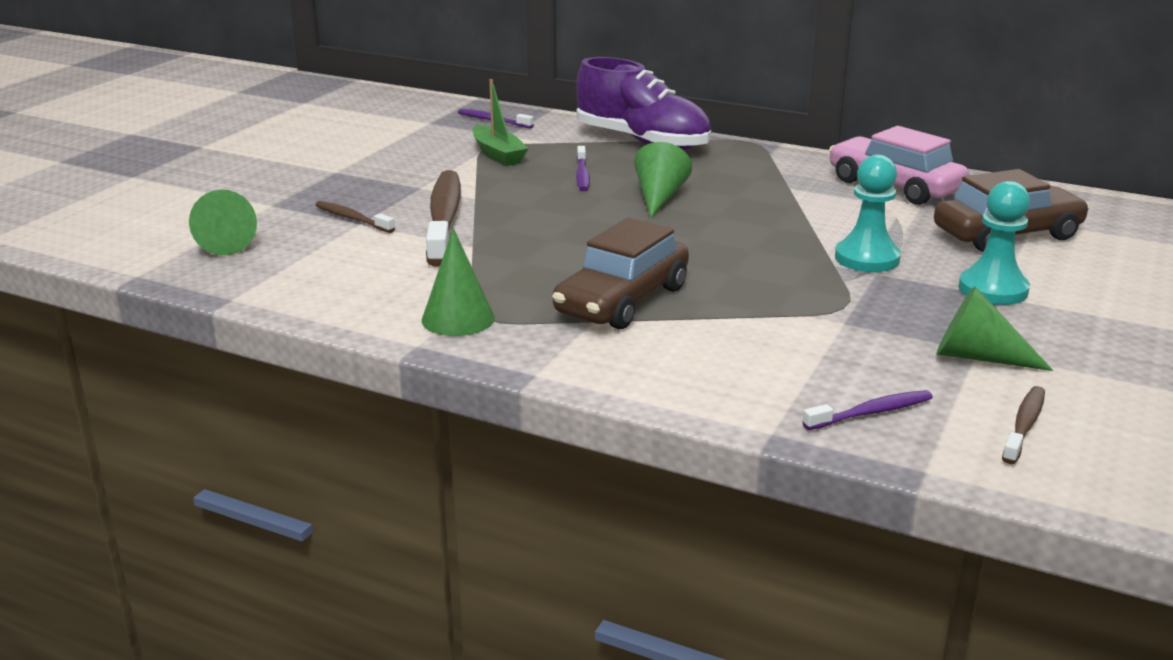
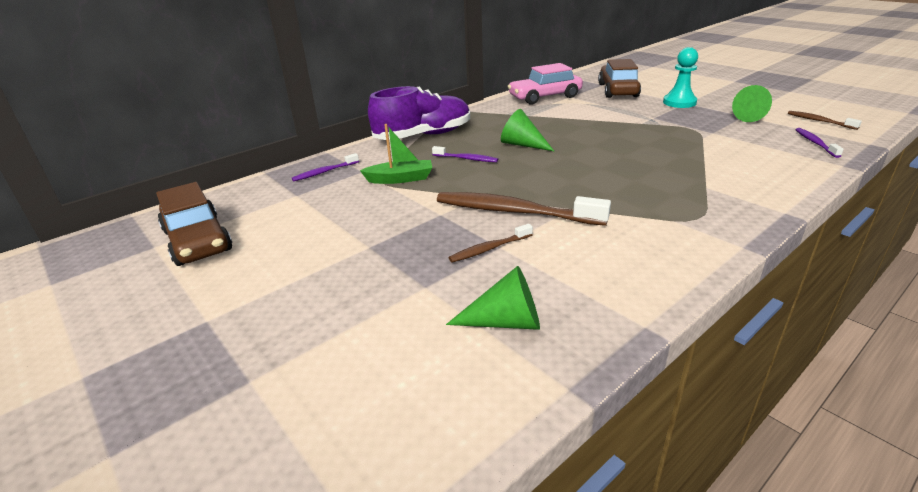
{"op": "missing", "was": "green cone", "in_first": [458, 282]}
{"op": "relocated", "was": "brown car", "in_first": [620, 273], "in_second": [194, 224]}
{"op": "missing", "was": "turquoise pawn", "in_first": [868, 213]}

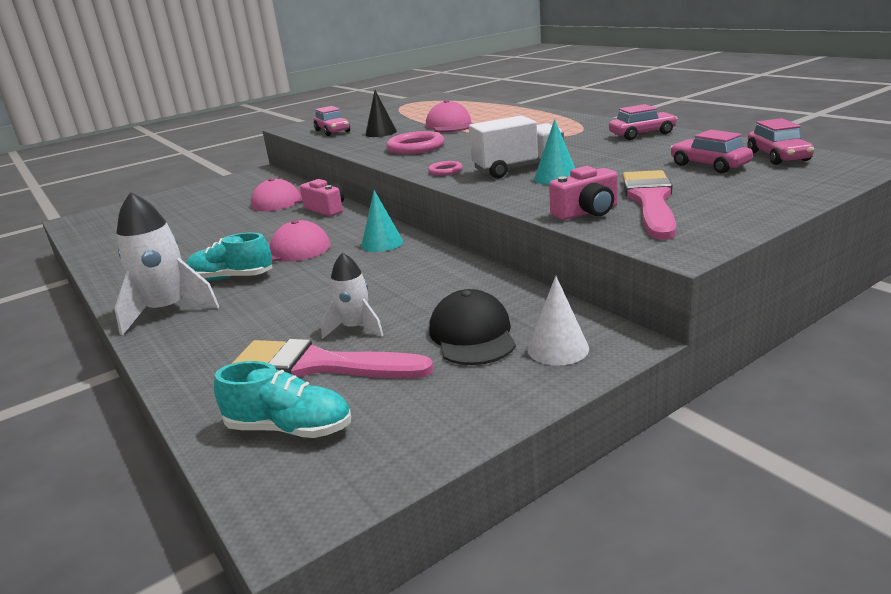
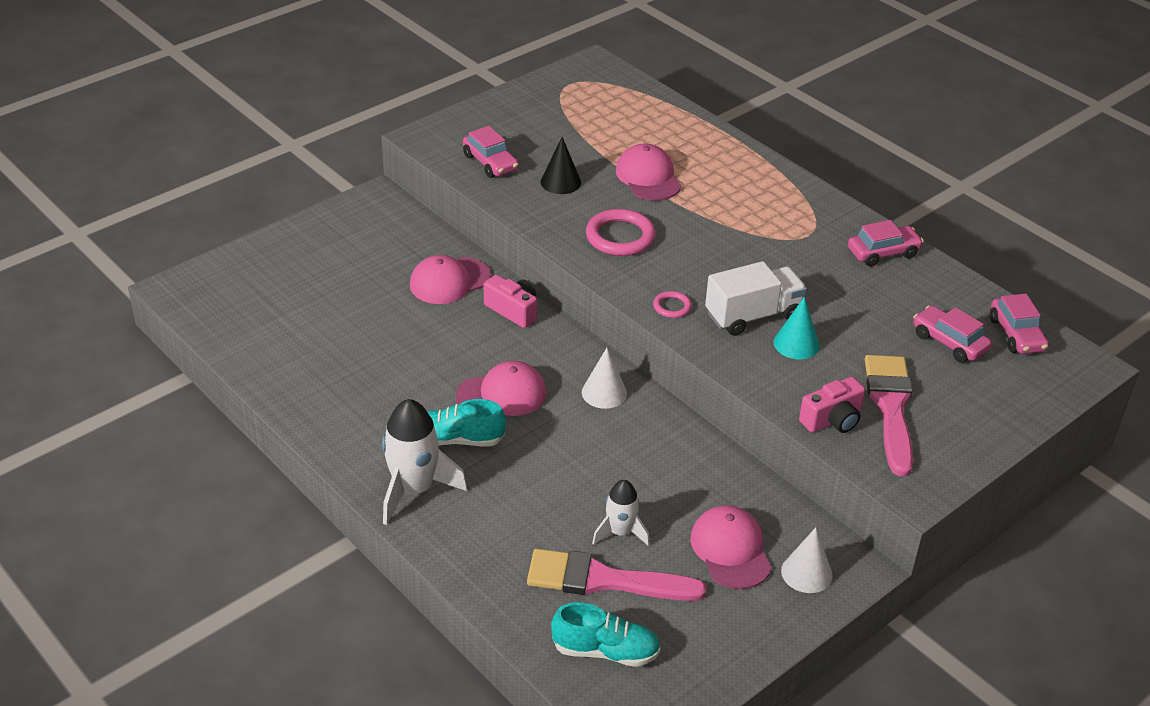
{"op": "colour", "was": "turquoise cone", "now": "white cone", "in_first": [382, 221], "in_second": [604, 378]}
{"op": "colour", "was": "black cap", "now": "pink cap", "in_first": [472, 327], "in_second": [731, 547]}

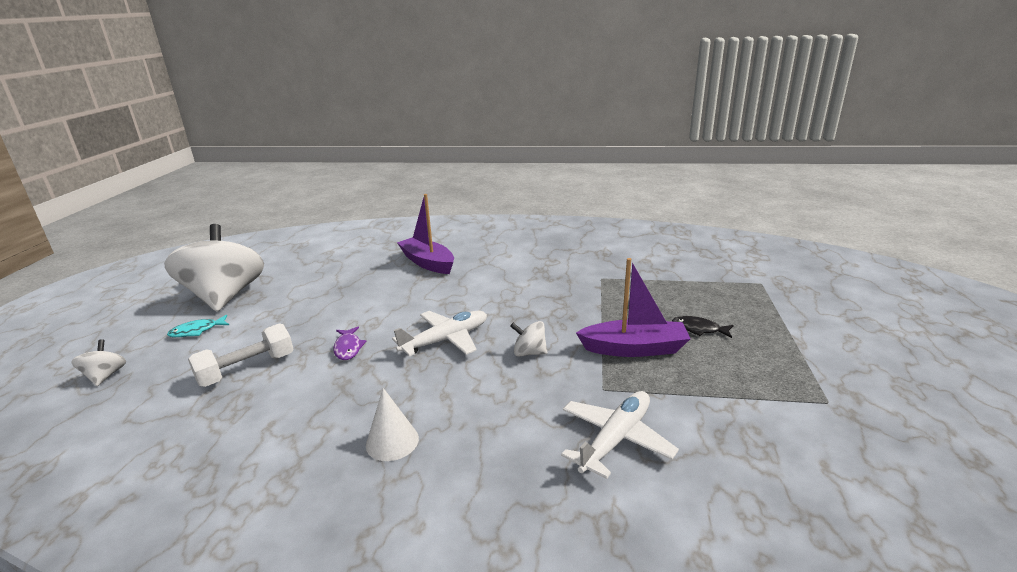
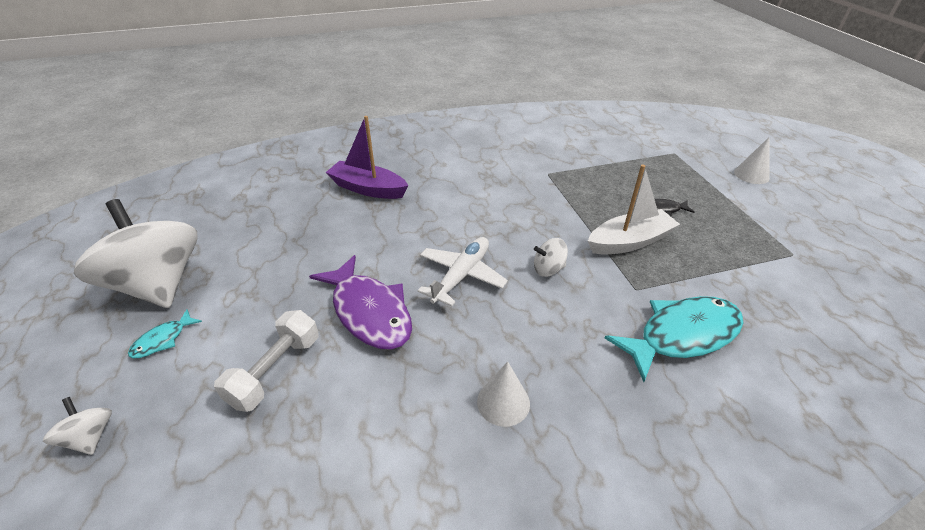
{"op": "size", "was": "purple fish", "in_first": [350, 343], "in_second": [360, 302], "ratio": 2.15}
{"op": "exchanged", "was": "white plane", "now": "turquoise fish", "in_first": [620, 435], "in_second": [674, 339]}
{"op": "colour", "was": "purple boat", "now": "white boat", "in_first": [633, 307], "in_second": [634, 210]}
{"op": "appeared", "now": "white cone", "in_second": [752, 161]}

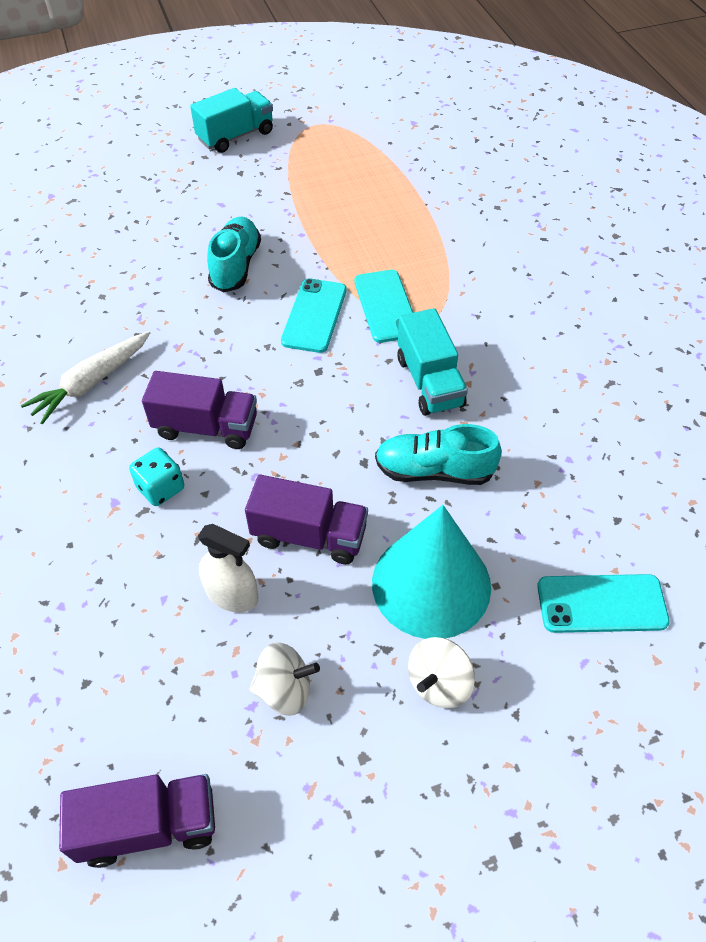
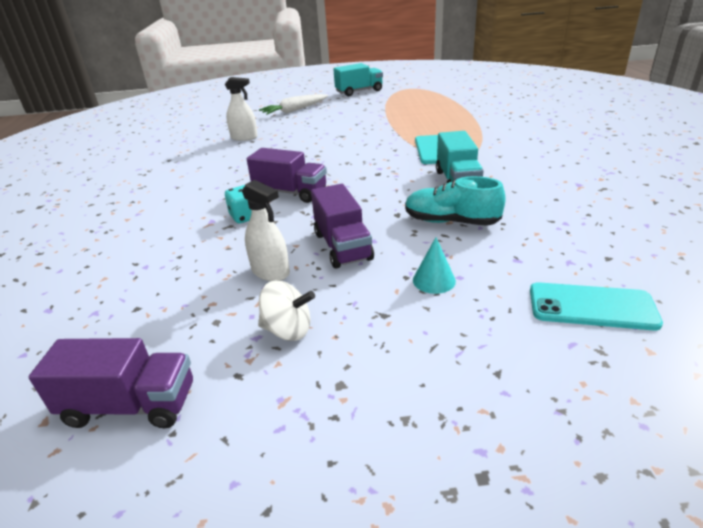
{"op": "relocated", "was": "white carrot", "in_first": [85, 377], "in_second": [293, 104]}
{"op": "missing", "was": "turquoise shoe", "in_first": [234, 254]}
{"op": "spun", "was": "purple truck", "in_first": [306, 519], "in_second": [342, 226], "clockwise": 45}
{"op": "missing", "was": "turquoise phone", "in_first": [313, 315]}
{"op": "size", "was": "turquoise cone", "in_first": [431, 572], "in_second": [434, 265], "ratio": 0.41}
{"op": "missing", "was": "white spinning top", "in_first": [441, 672]}
{"op": "appeared", "now": "white spray bottle", "in_second": [241, 109]}

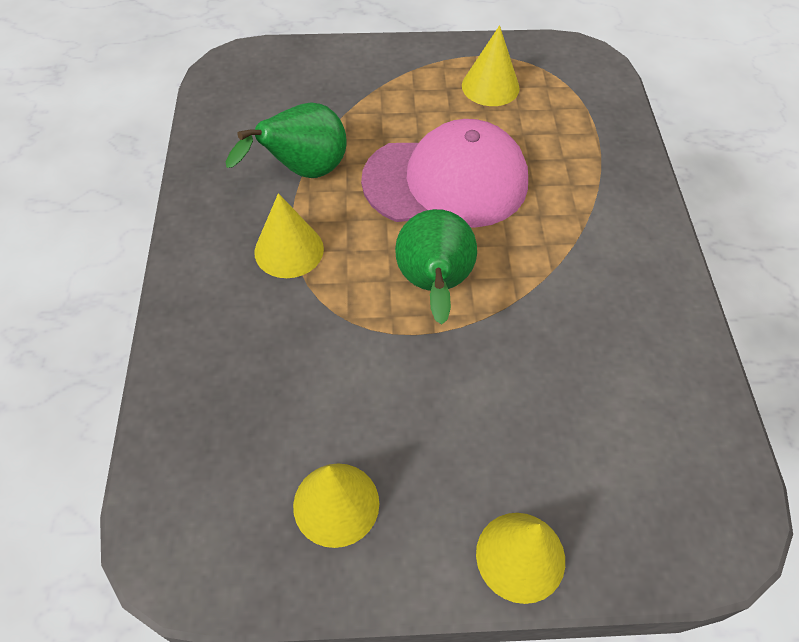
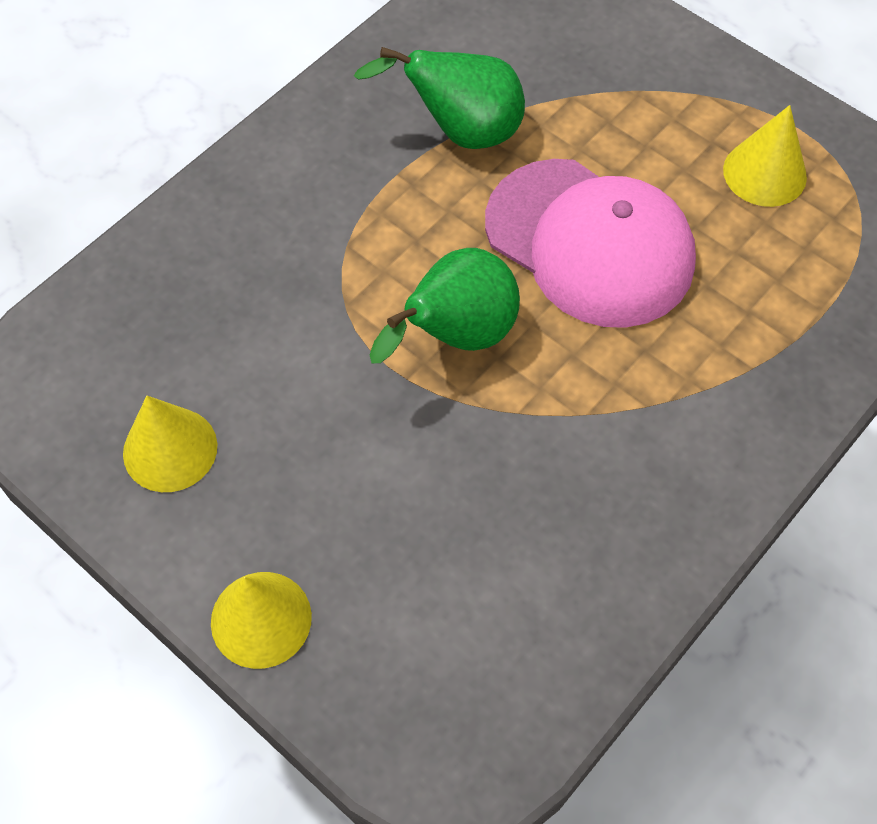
{"op": "missing", "was": "yellow cone", "in_first": [289, 235]}

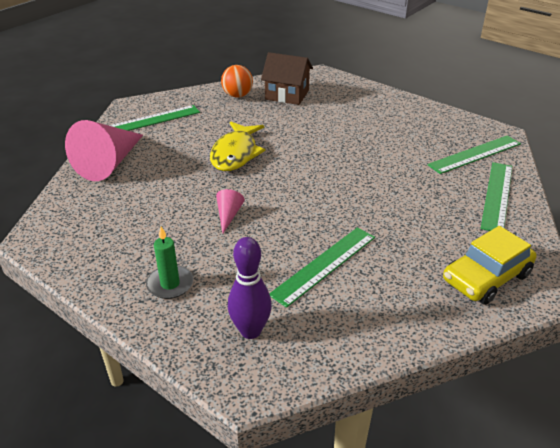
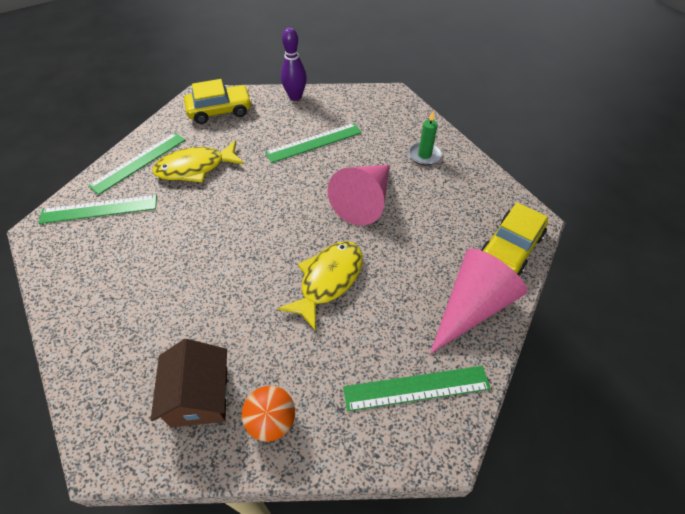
{"op": "size", "was": "pink cone", "in_first": [230, 211], "in_second": [359, 195], "ratio": 2.29}
{"op": "relocated", "was": "purple bowling pin", "in_first": [250, 288], "in_second": [294, 64]}
{"op": "spun", "was": "brown house", "in_first": [287, 78], "in_second": [189, 383], "clockwise": 45}
{"op": "appeared", "now": "yellow fish", "in_second": [198, 161]}
{"op": "appeared", "now": "yellow car", "in_second": [514, 238]}

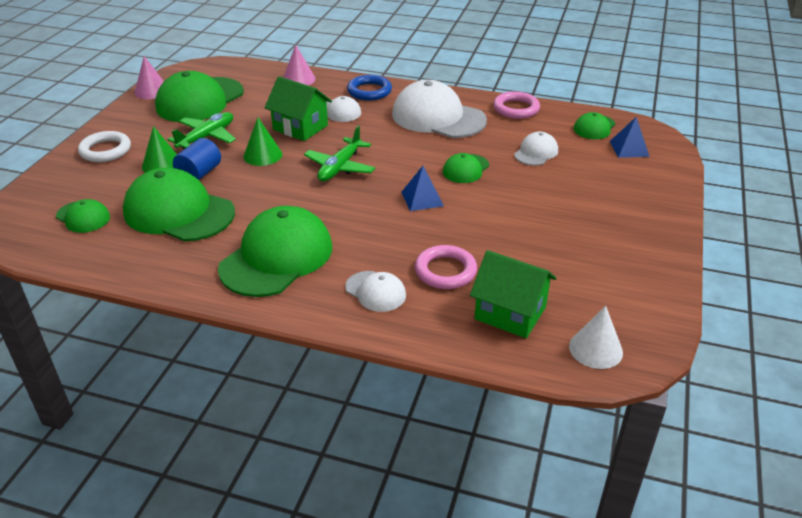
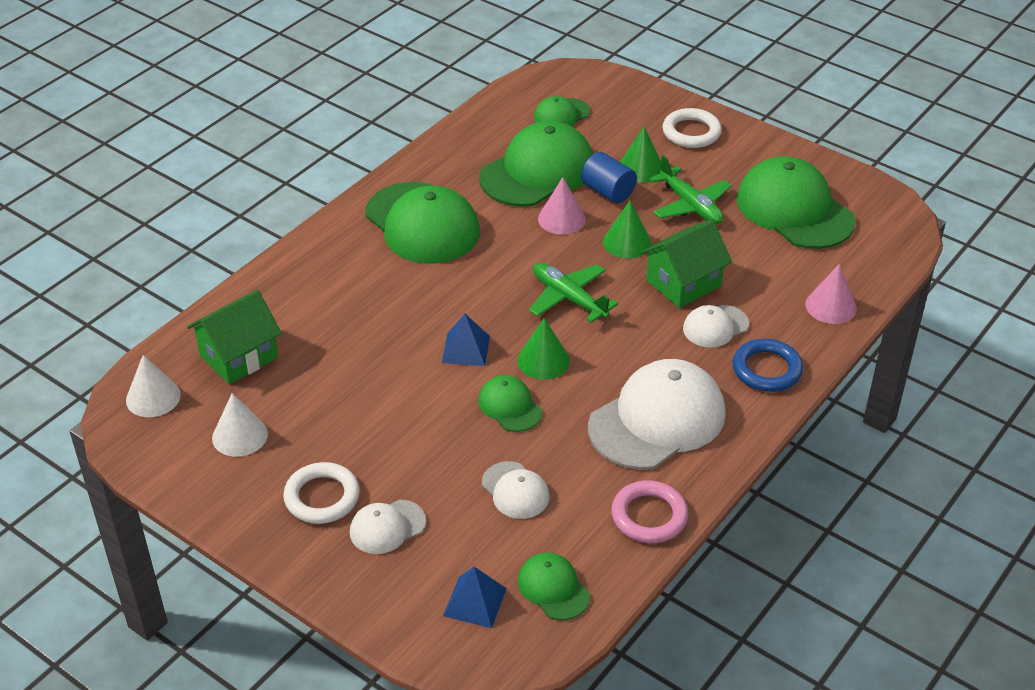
{"op": "relocated", "was": "pink cone", "in_first": [149, 77], "in_second": [562, 205]}
{"op": "relocated", "was": "white cap", "in_first": [375, 291], "in_second": [388, 527]}
{"op": "missing", "was": "pink ring", "in_first": [446, 267]}
{"op": "appeared", "now": "white cone", "in_second": [240, 425]}
{"op": "appeared", "now": "white ring", "in_second": [321, 493]}
{"op": "appeared", "now": "green cone", "in_second": [543, 349]}

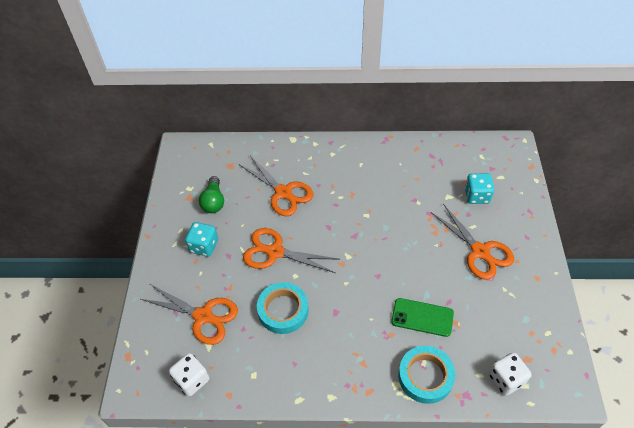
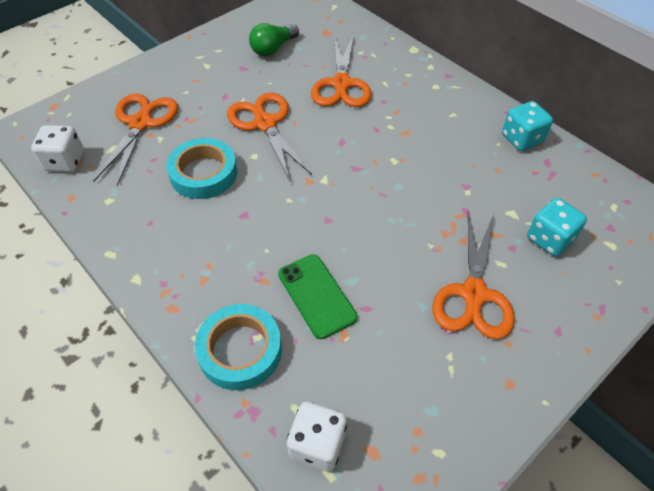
{"op": "spun", "was": "orange scissors", "in_first": [189, 314], "in_second": [135, 139], "clockwise": -150}
{"op": "relocated", "was": "turquoise dice", "in_first": [201, 239], "in_second": [527, 126]}

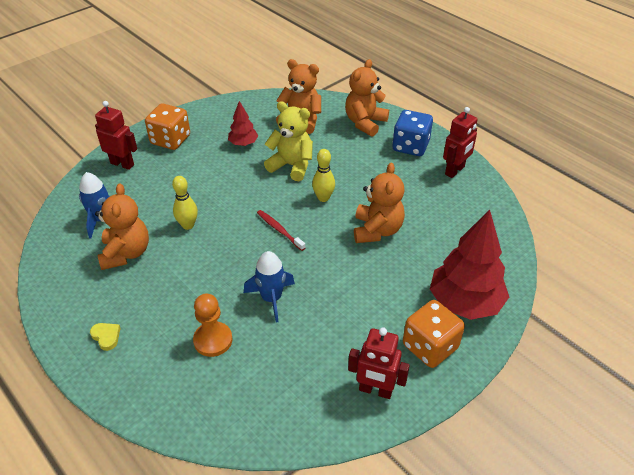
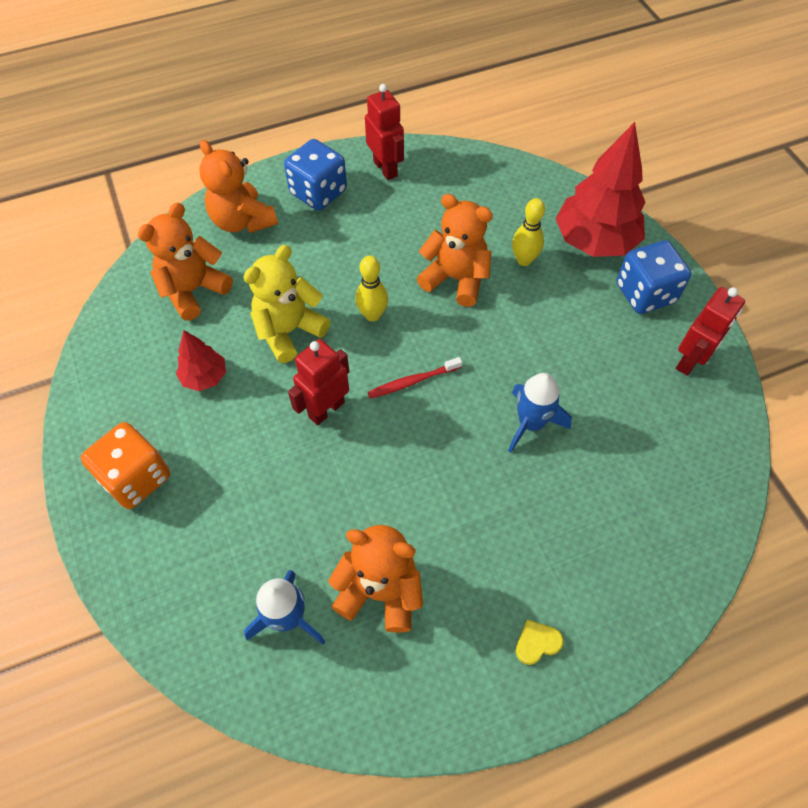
{"op": "relocated", "was": "red robot", "in_first": [116, 135], "in_second": [318, 382]}
{"op": "relocated", "was": "yellow bowling pin", "in_first": [185, 203], "in_second": [528, 232]}
{"op": "missing", "was": "orange pawn", "in_first": [212, 325]}
{"op": "colour", "was": "orange dice", "now": "blue dice", "in_first": [434, 334], "in_second": [654, 277]}

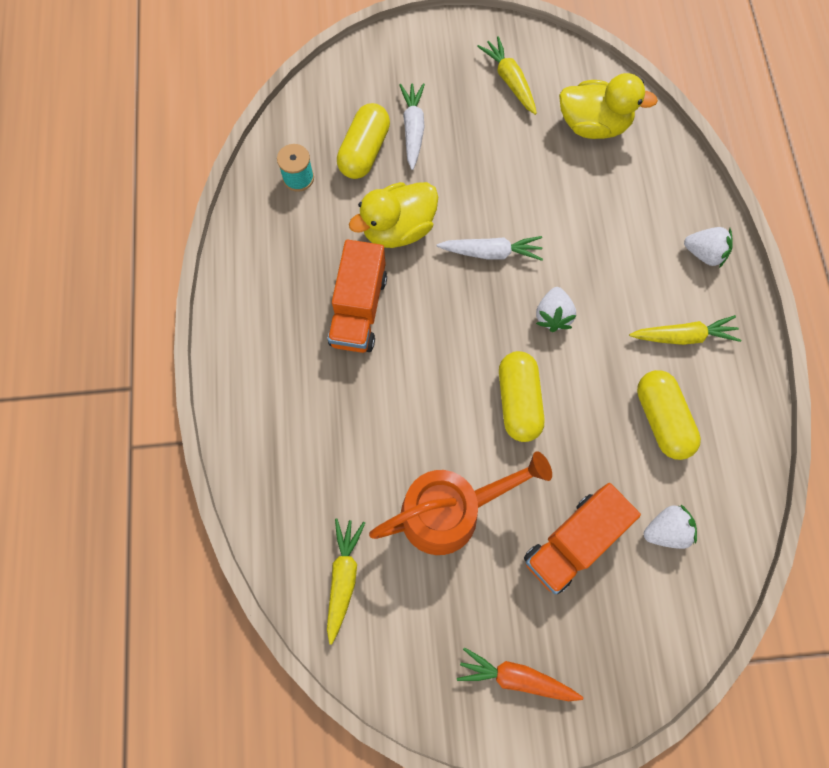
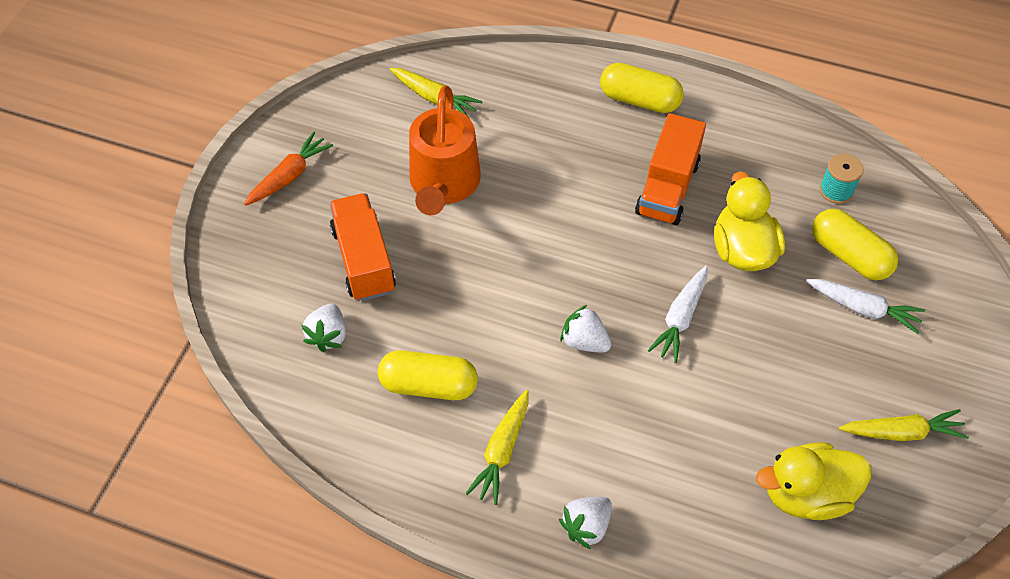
{"op": "spun", "was": "orange truck", "in_first": [357, 296], "in_second": [670, 169], "clockwise": -105}
{"op": "relocated", "was": "yellow capsule", "in_first": [522, 396], "in_second": [642, 88]}
{"op": "spun", "was": "yellow duck", "in_first": [608, 106], "in_second": [813, 481], "clockwise": 45}

